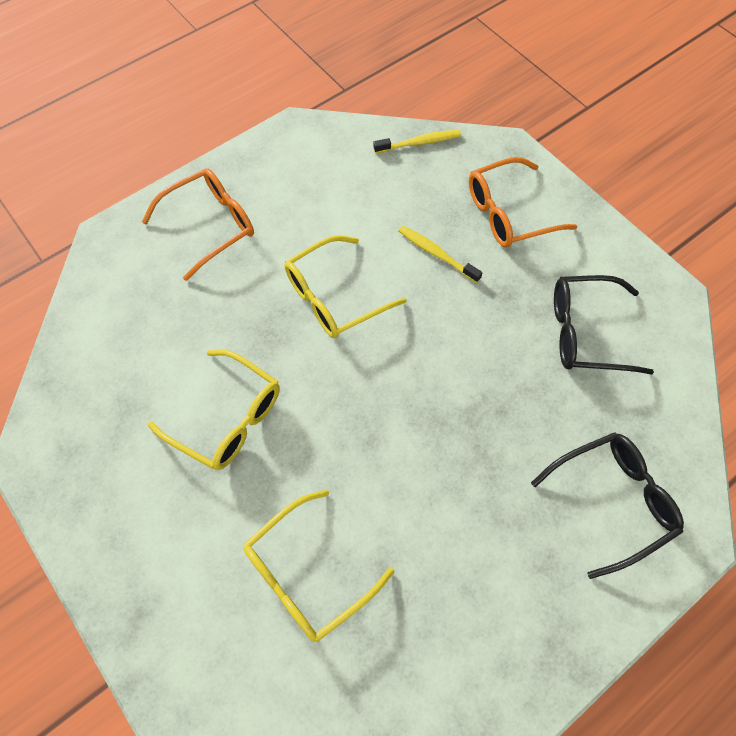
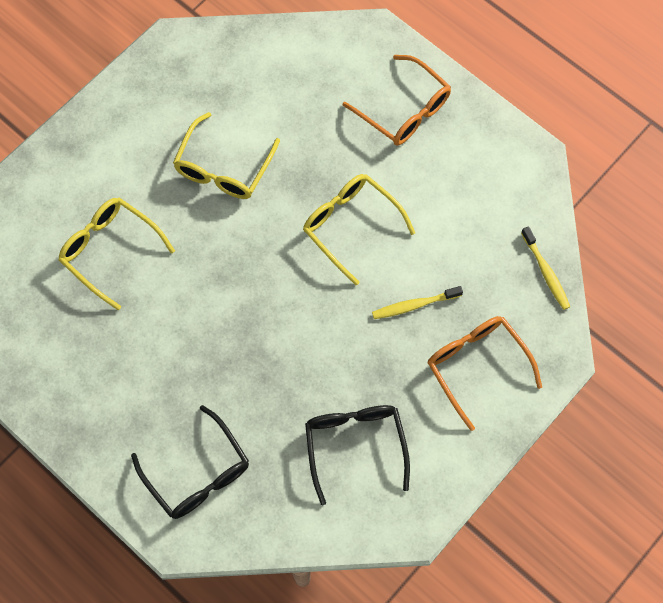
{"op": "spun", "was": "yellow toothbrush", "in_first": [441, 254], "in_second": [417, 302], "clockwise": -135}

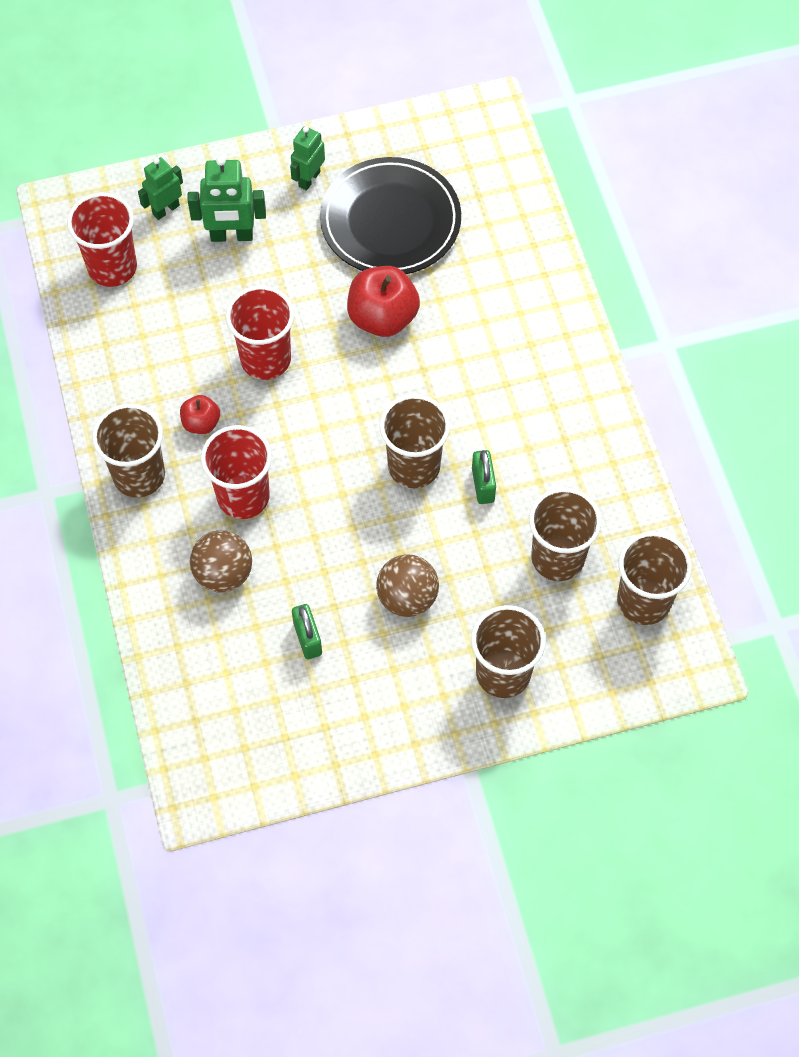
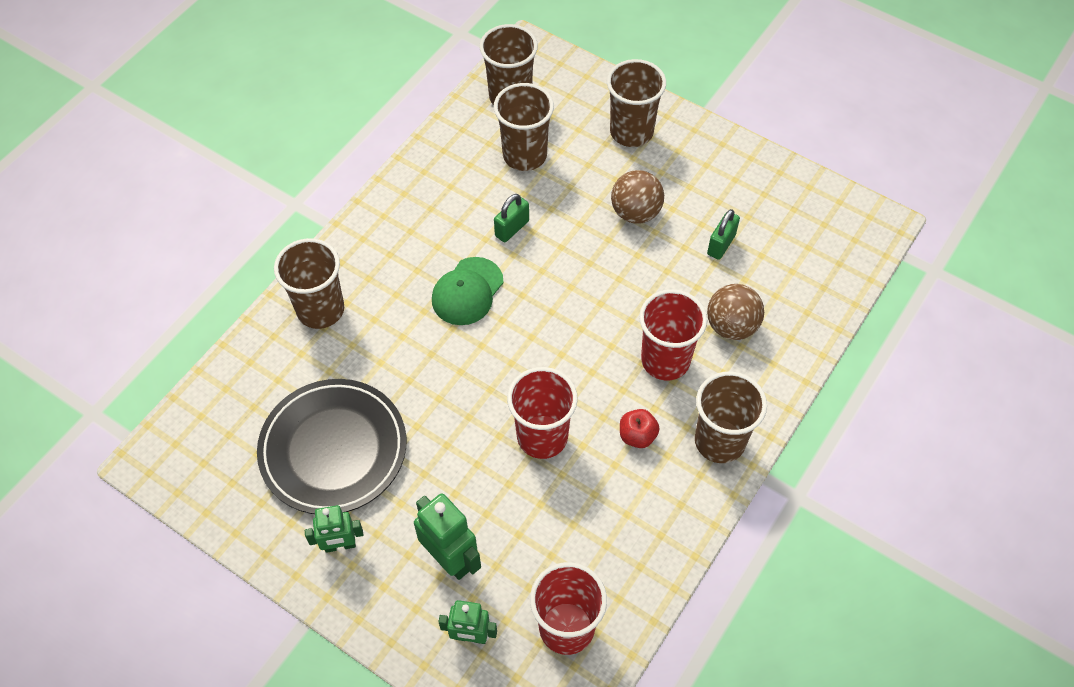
{"op": "missing", "was": "red apple", "in_first": [383, 301]}
{"op": "relocated", "was": "brown cup", "in_first": [414, 441], "in_second": [309, 283]}
{"op": "appeared", "now": "green cap", "in_second": [467, 291]}

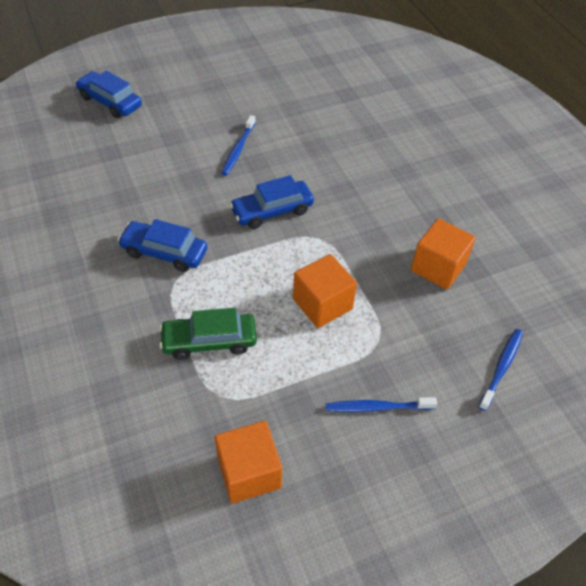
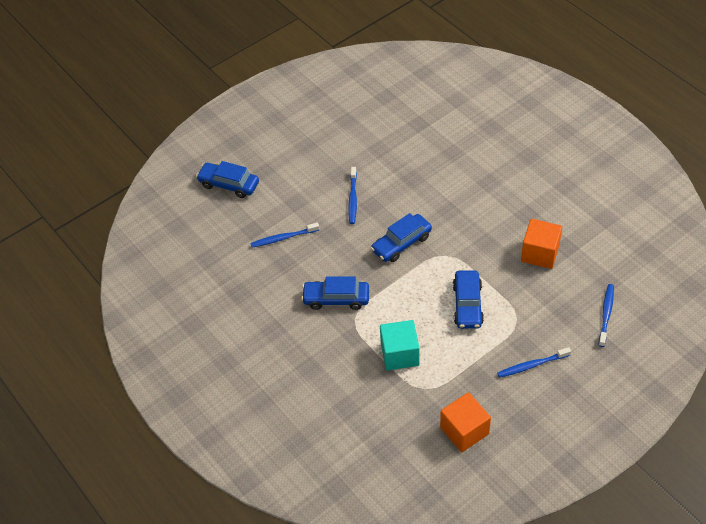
{"op": "exchanged", "was": "green car", "now": "turquoise cube", "in_first": [208, 334], "in_second": [399, 345]}
{"op": "exchanged", "was": "orange cube", "now": "blue car", "in_first": [325, 291], "in_second": [468, 299]}
{"op": "appeared", "now": "blue toothbrush", "in_second": [284, 235]}

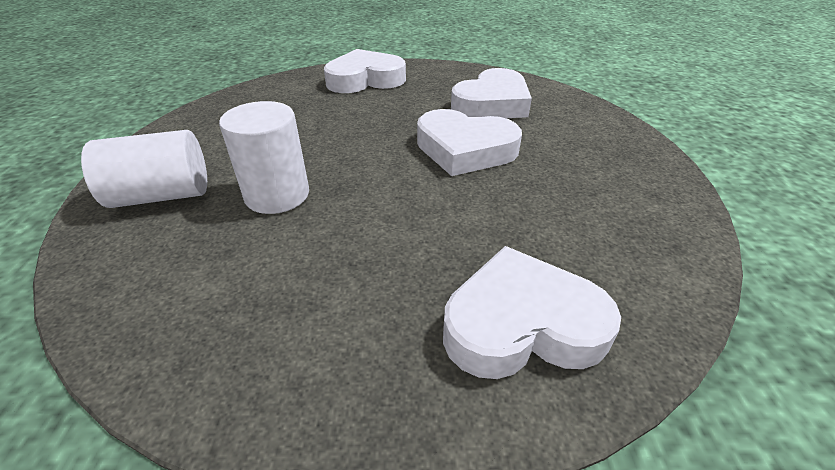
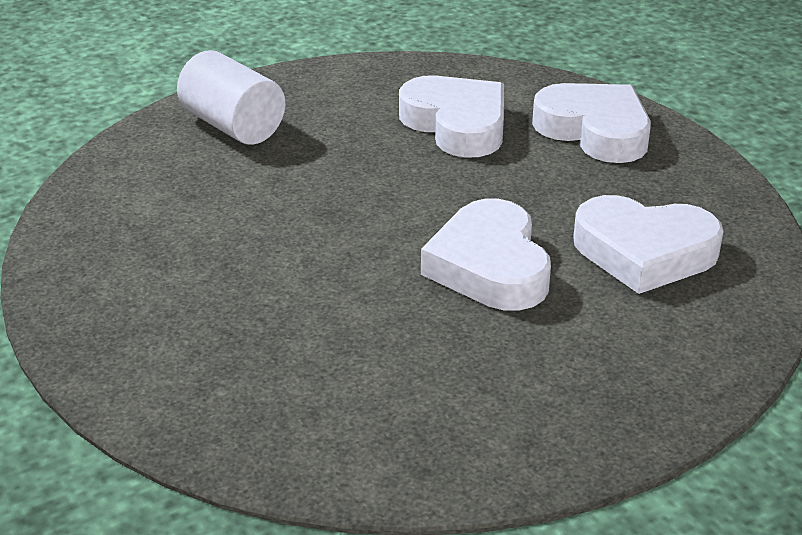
{"op": "missing", "was": "white cylinder", "in_first": [264, 157]}
{"op": "relocated", "was": "white heart", "in_first": [532, 312], "in_second": [451, 116]}

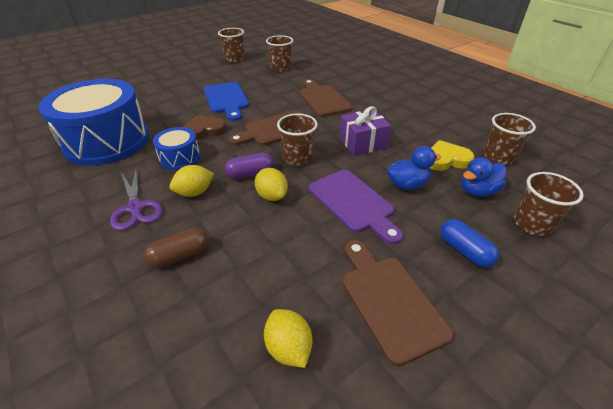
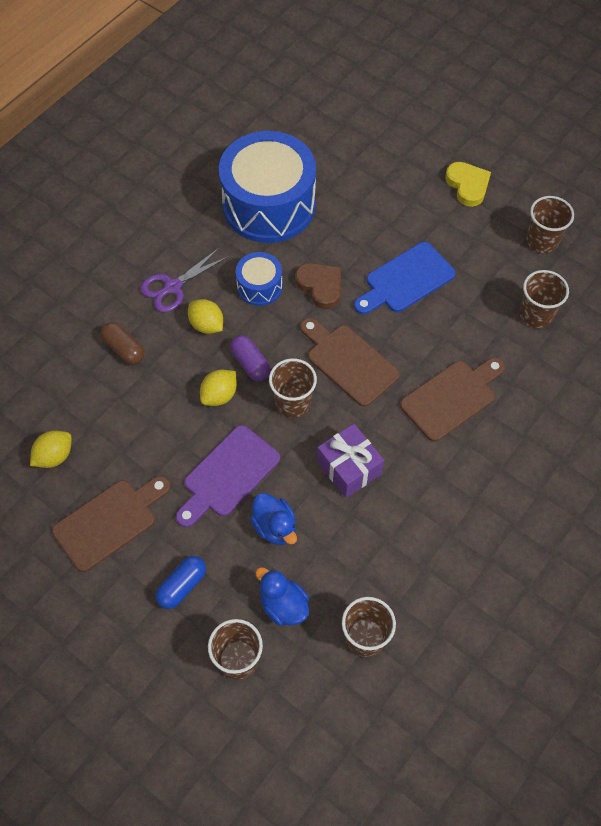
{"op": "relocated", "was": "yellow heart", "in_first": [452, 155], "in_second": [468, 184]}

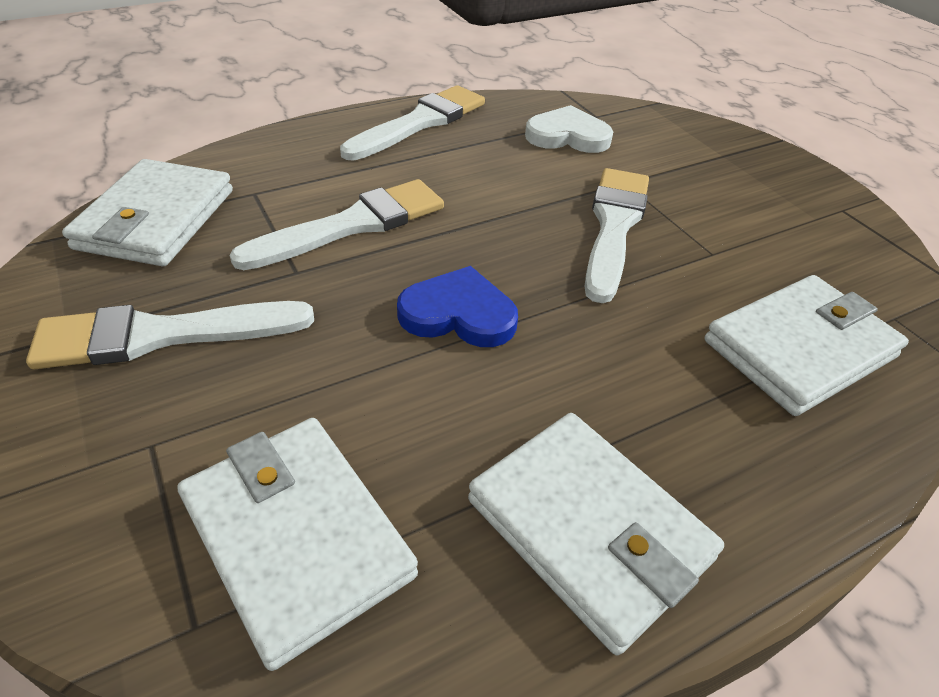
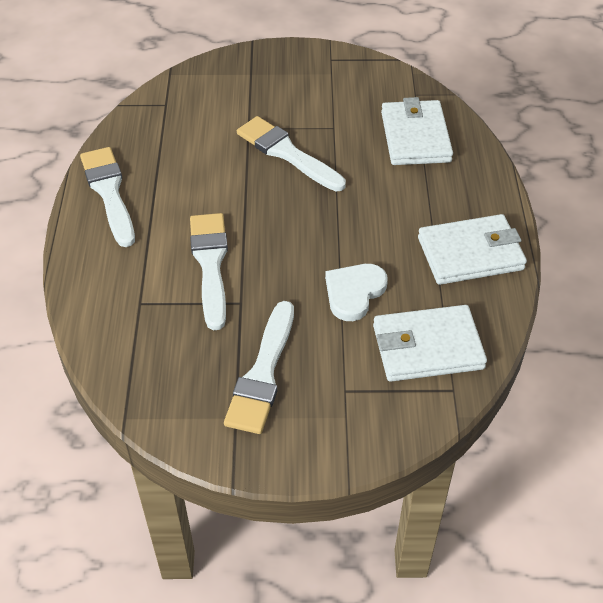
{"op": "missing", "was": "white wallet", "in_first": [147, 212]}
{"op": "missing", "was": "blue heart", "in_first": [457, 306]}
{"op": "relocated", "was": "white heart", "in_first": [569, 129], "in_second": [356, 292]}

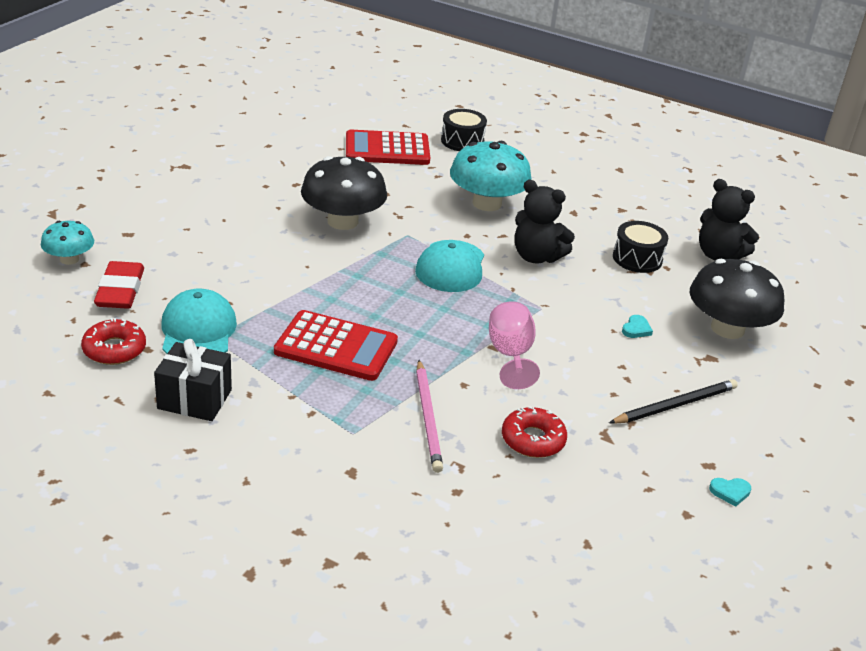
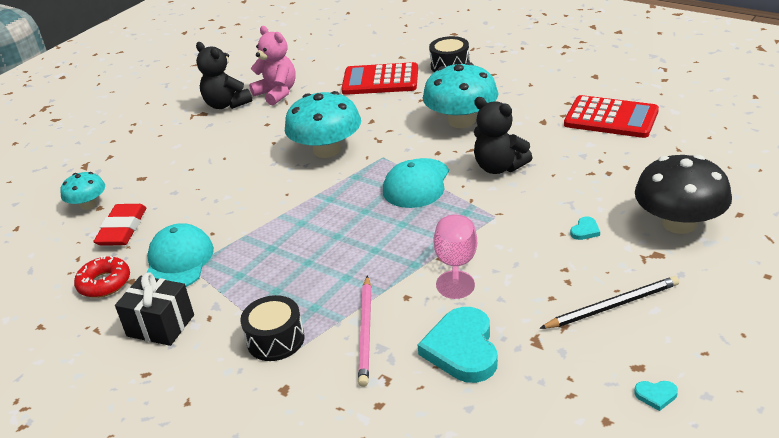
{"op": "relocated", "was": "red calculator", "in_first": [336, 345], "in_second": [611, 116]}
{"op": "colour", "was": "black mushroom", "now": "turquoise mushroom", "in_first": [344, 193], "in_second": [323, 124]}
{"op": "exchanged", "was": "red donut", "now": "turquoise heart", "in_first": [534, 432], "in_second": [457, 345]}
{"op": "relocated", "was": "black drum", "in_first": [640, 247], "in_second": [272, 328]}
{"op": "relocated", "was": "black teddy bear", "in_first": [729, 220], "in_second": [224, 75]}
{"op": "appeared", "now": "pink teddy bear", "in_second": [272, 65]}

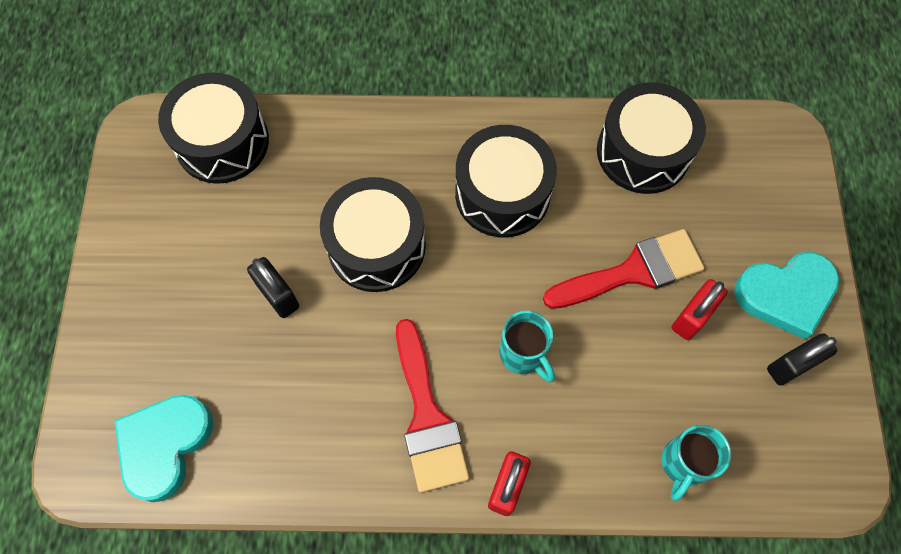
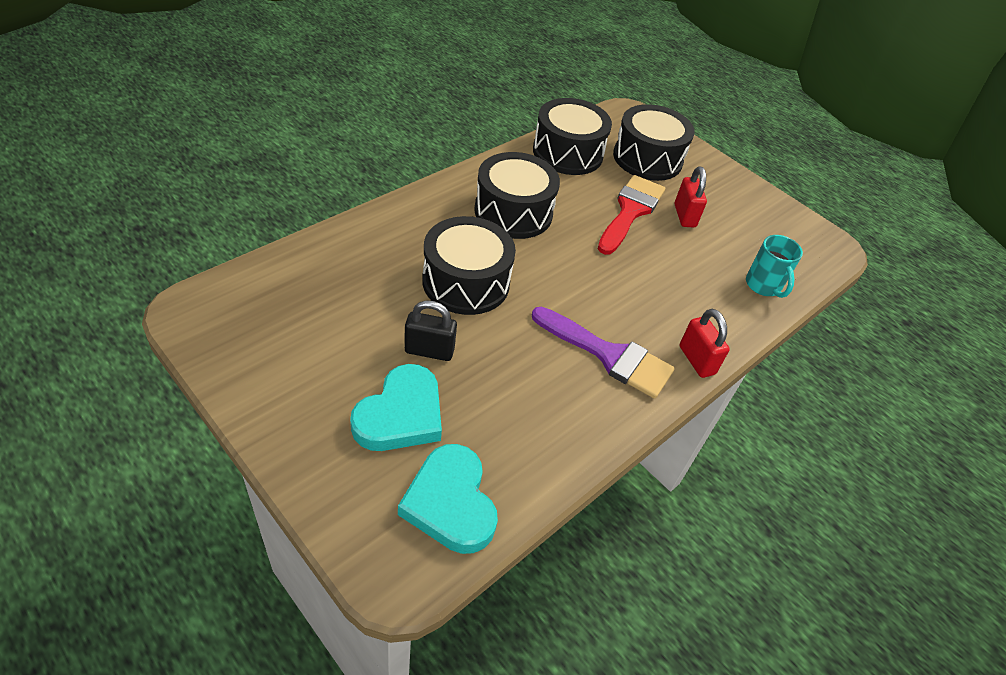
{"op": "relocated", "was": "black drum", "in_first": [213, 128], "in_second": [654, 142]}
{"op": "colour", "was": "red brush", "now": "purple brush", "in_first": [432, 406], "in_second": [603, 353]}
{"op": "missing", "was": "turquoise mug", "in_first": [527, 346]}
{"op": "relocated", "was": "turquoise heart", "in_first": [786, 295], "in_second": [396, 407]}
{"op": "missing", "was": "black padlock", "in_first": [802, 359]}

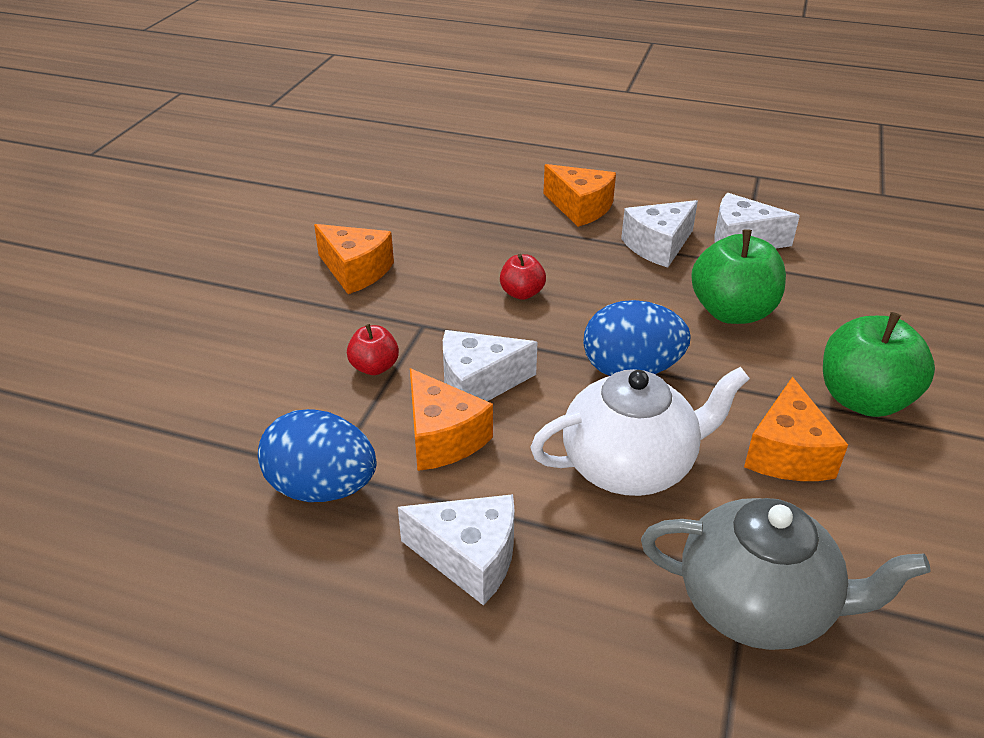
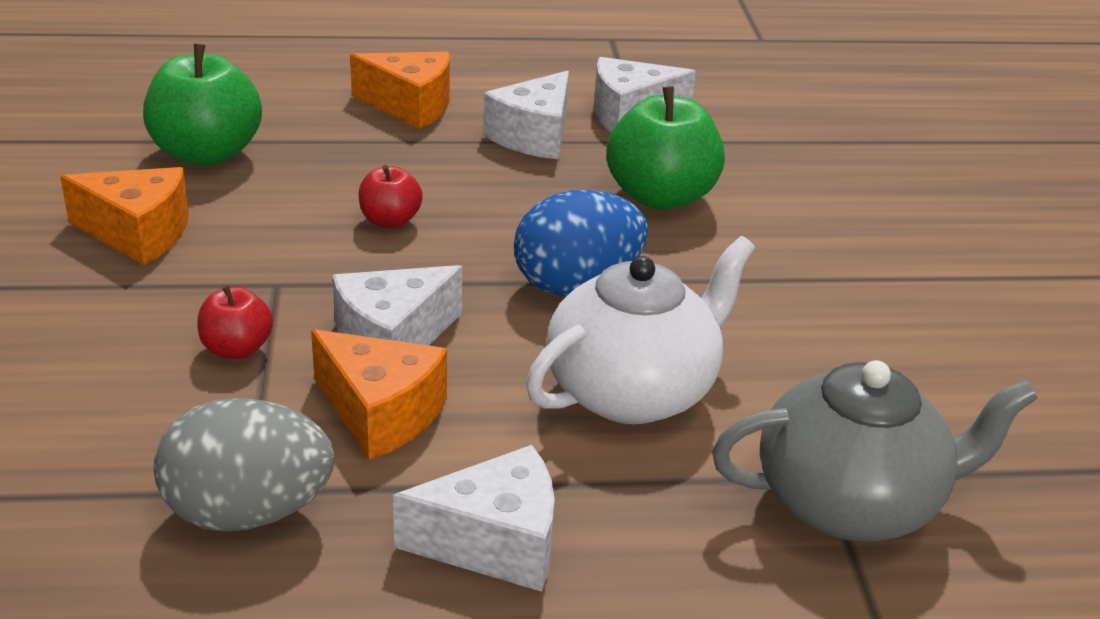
{"op": "colour", "was": "blue egg", "now": "grey egg", "in_first": [317, 455], "in_second": [244, 465]}
{"op": "missing", "was": "orange cheese", "in_first": [796, 429]}
{"op": "relocated", "was": "green apple", "in_first": [879, 364], "in_second": [202, 105]}

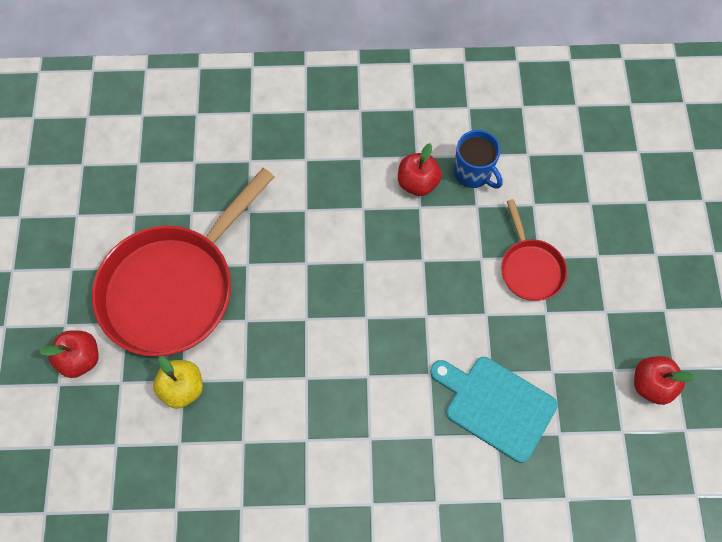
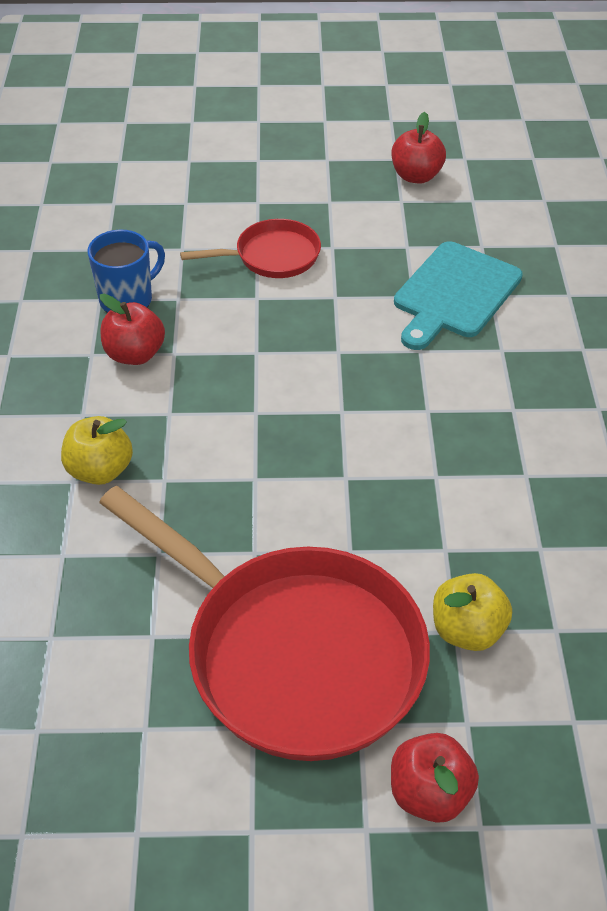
{"op": "appeared", "now": "yellow apple", "in_second": [97, 450]}

